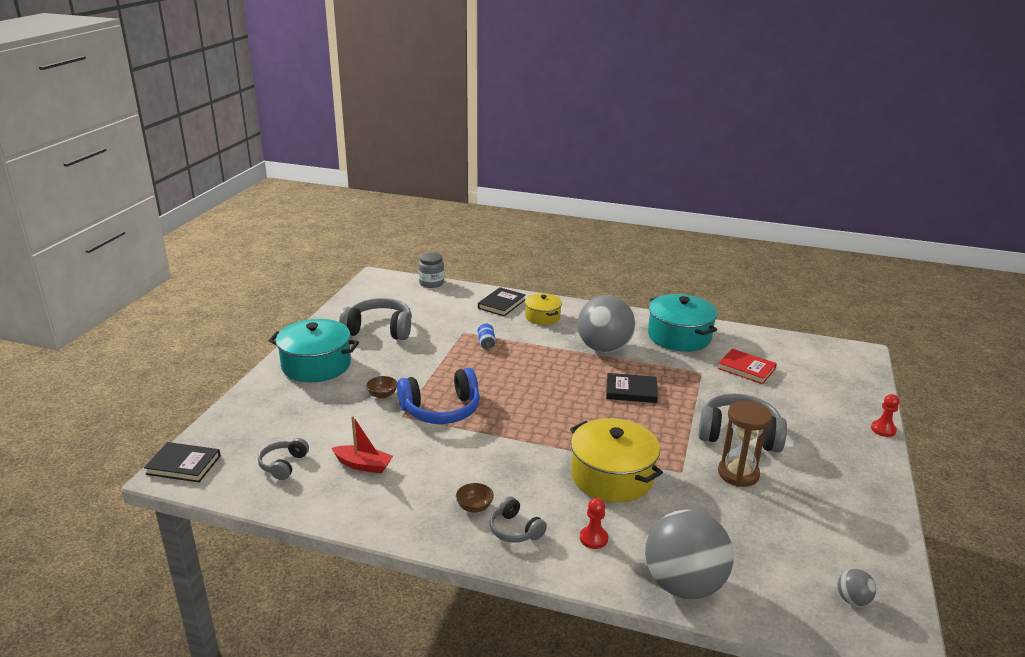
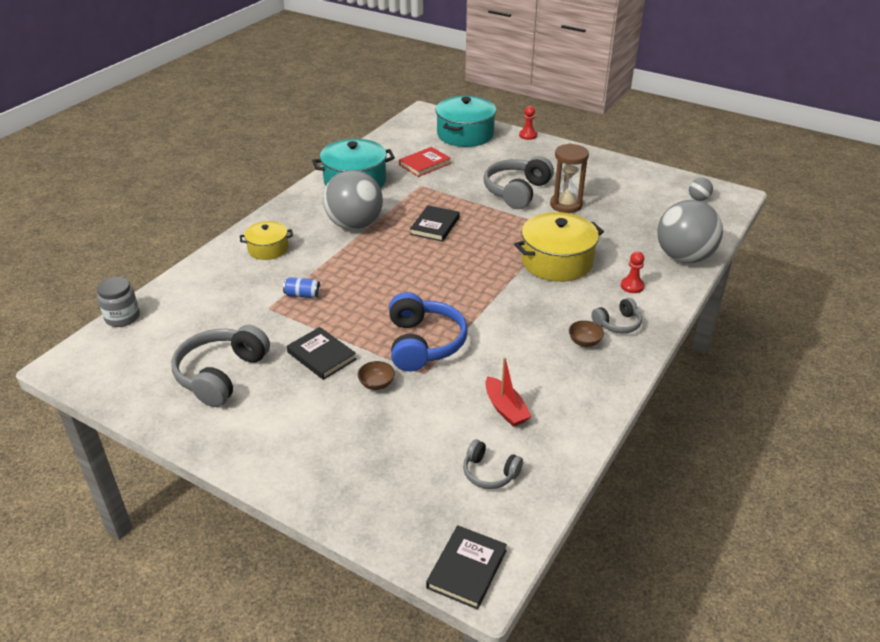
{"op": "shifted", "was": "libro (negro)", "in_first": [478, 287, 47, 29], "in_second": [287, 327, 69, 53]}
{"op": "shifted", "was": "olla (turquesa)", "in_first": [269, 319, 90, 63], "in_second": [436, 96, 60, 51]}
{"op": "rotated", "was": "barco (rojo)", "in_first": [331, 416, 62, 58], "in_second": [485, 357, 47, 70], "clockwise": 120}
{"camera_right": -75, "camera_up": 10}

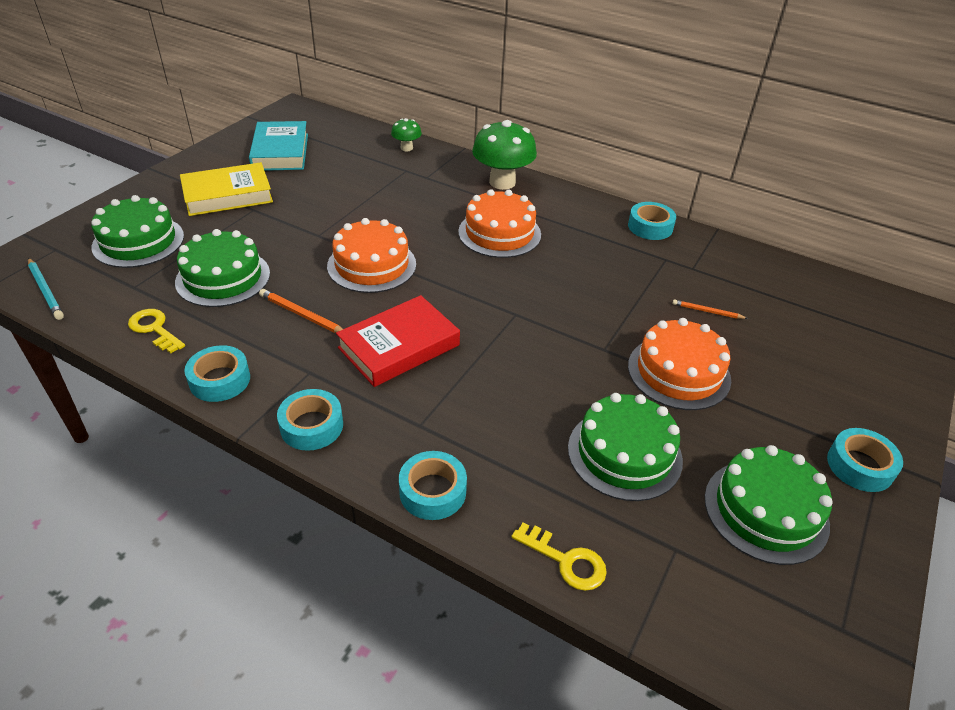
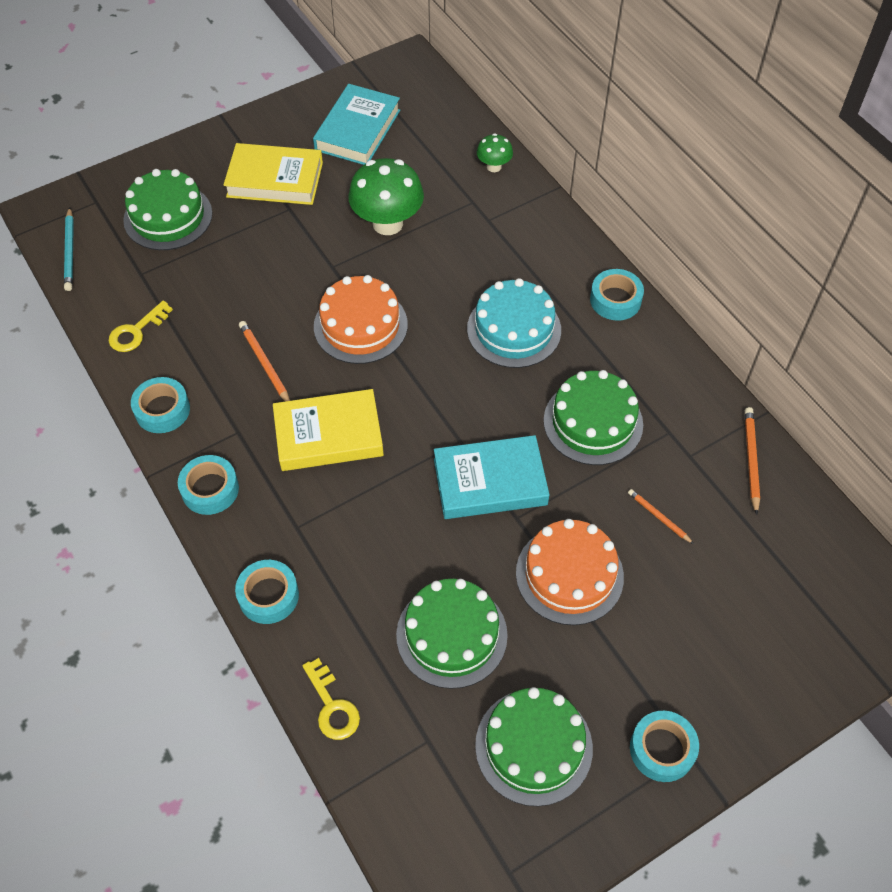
{"op": "shifted", "was": "seta (verde)", "in_first": [472, 120, 65, 70], "in_second": [348, 158, 76, 77]}
{"op": "repainted", "was": "tarta (naranja)", "now": "tarta (turquesa)", "in_first": [458, 189, 83, 69], "in_second": [467, 278, 94, 90]}
{"op": "shifted", "was": "cinta adhesiva (turquesa)", "in_first": [628, 202, 48, 38], "in_second": [590, 269, 54, 51]}
{"op": "shifted", "was": "tarta (verde)", "in_first": [175, 229, 95, 78], "in_second": [543, 370, 100, 95]}
{"op": "repainted", "was": "libro (rojo)", "now": "libro (amarillo)", "in_first": [336, 295, 124, 92], "in_second": [273, 389, 111, 82]}
{"op": "rotated", "was": "llave (amarillo)", "in_first": [128, 309, 57, 45], "in_second": [109, 301, 64, 51], "clockwise": -120}
{"op": "new", "now": "lápiz (naranja)", "in_second": [745, 407, 15, 108]}
{"op": "new", "now": "libro (turquesa)", "in_second": [434, 435, 116, 84]}
{"camera_right": 30, "camera_up": 15}

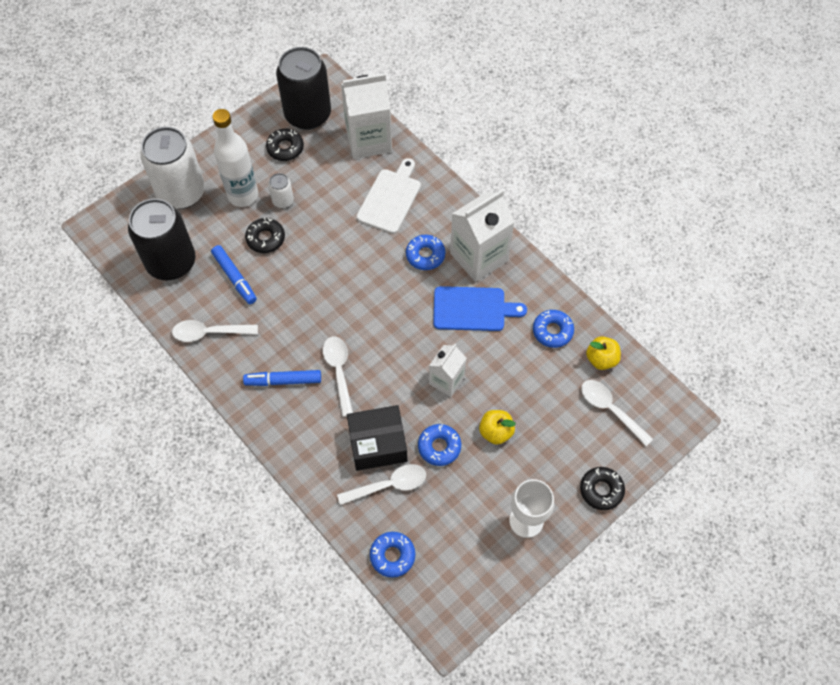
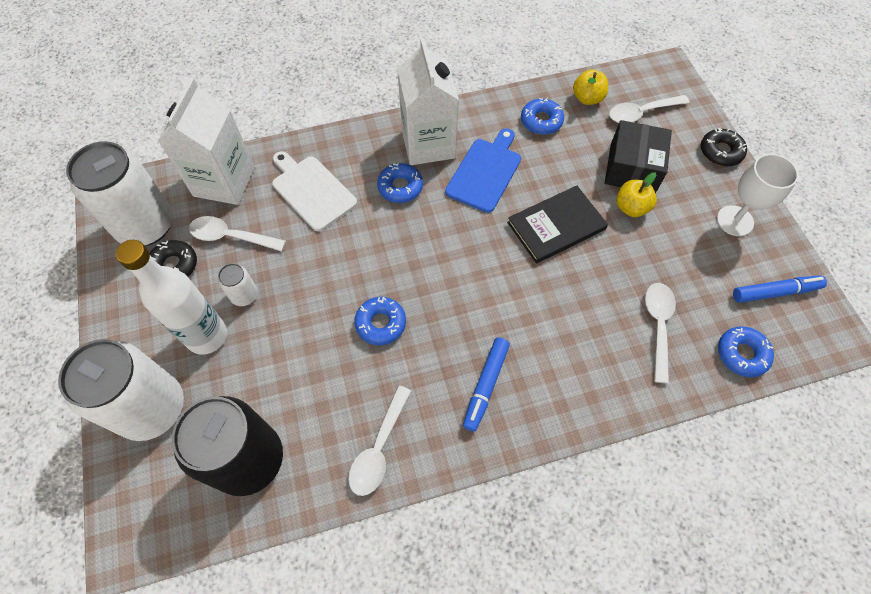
{"op": "repainted", "was": "lata (negro)", "now": "lata (blanco)", "in_first": [276, 47, 55, 83], "in_second": [66, 141, 107, 105]}
{"op": "gone", "was": "rosquilla (negro)", "in_first": [245, 218, 40, 35]}
{"op": "shifted", "was": "rotulador (azul)", "in_first": [211, 245, 46, 59], "in_second": [733, 276, 94, 27]}
{"op": "shifted", "was": "cuchara (blanco)", "in_first": [323, 336, 30, 81], "in_second": [189, 216, 97, 35]}
{"op": "swapped", "was": "cartón de leche (blanco)", "now": "libro (negro)", "in_first": [429, 344, 38, 53], "in_second": [507, 185, 101, 79]}
{"op": "shifted", "was": "caja (negro)", "in_first": [347, 405, 60, 66], "in_second": [605, 120, 67, 74]}
{"op": "shifted", "was": "rosquilla (azul)", "in_first": [418, 424, 43, 42], "in_second": [354, 297, 52, 48]}
{"camera_right": -65, "camera_up": 0}

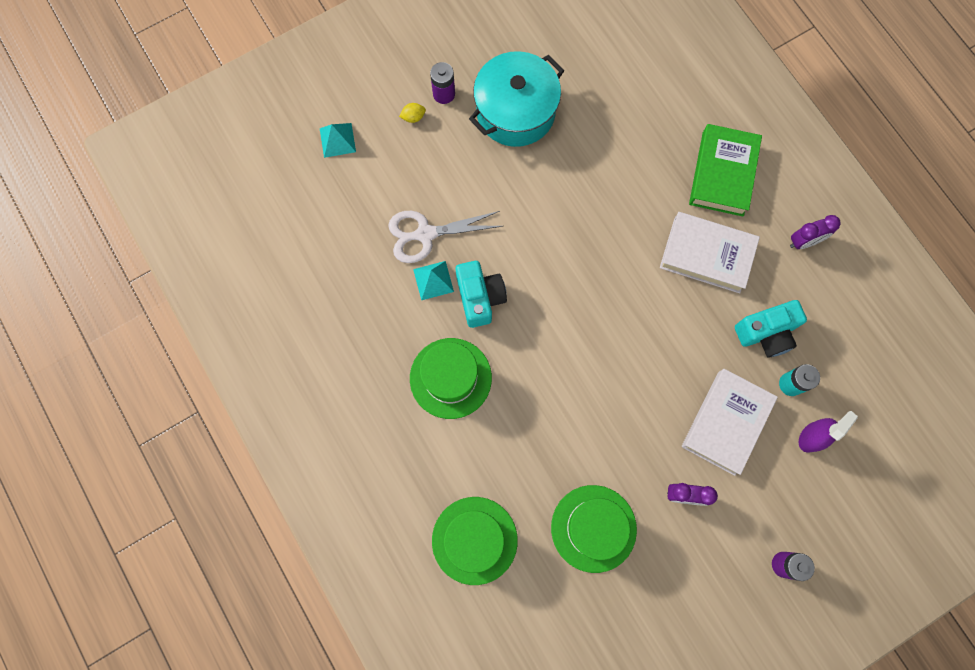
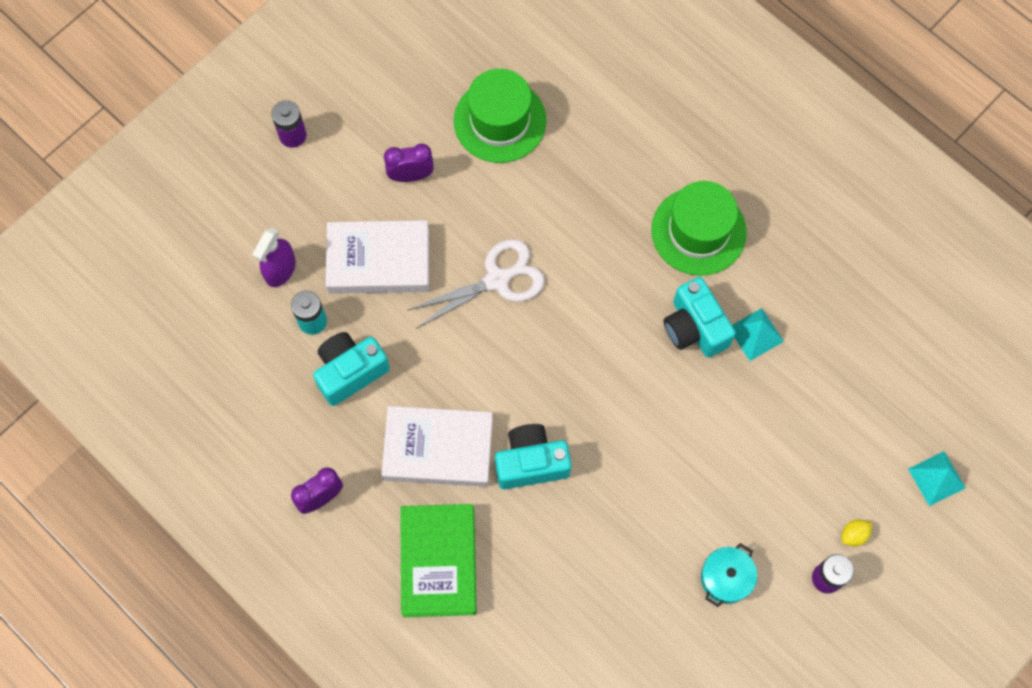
{"op": "scaled", "was": "olla (turquesa)", "in_first": [469, 51, 95, 96], "in_second": [701, 543, 56, 64], "ratio": 0.48}
{"op": "shifted", "was": "tijeras (blanco)", "in_first": [388, 211, 115, 52], "in_second": [408, 239, 137, 90]}
{"op": "rotated", "was": "libro (blanco)", "in_first": [682, 369, 96, 107], "in_second": [325, 220, 104, 74], "clockwise": 75}
{"op": "gone", "was": "sombrero (verde)", "in_first": [432, 497, 86, 88]}
{"op": "new", "now": "cámara (turquesa)", "in_second": [495, 424, 77, 65]}
{"camera_right": 165, "camera_up": -5}

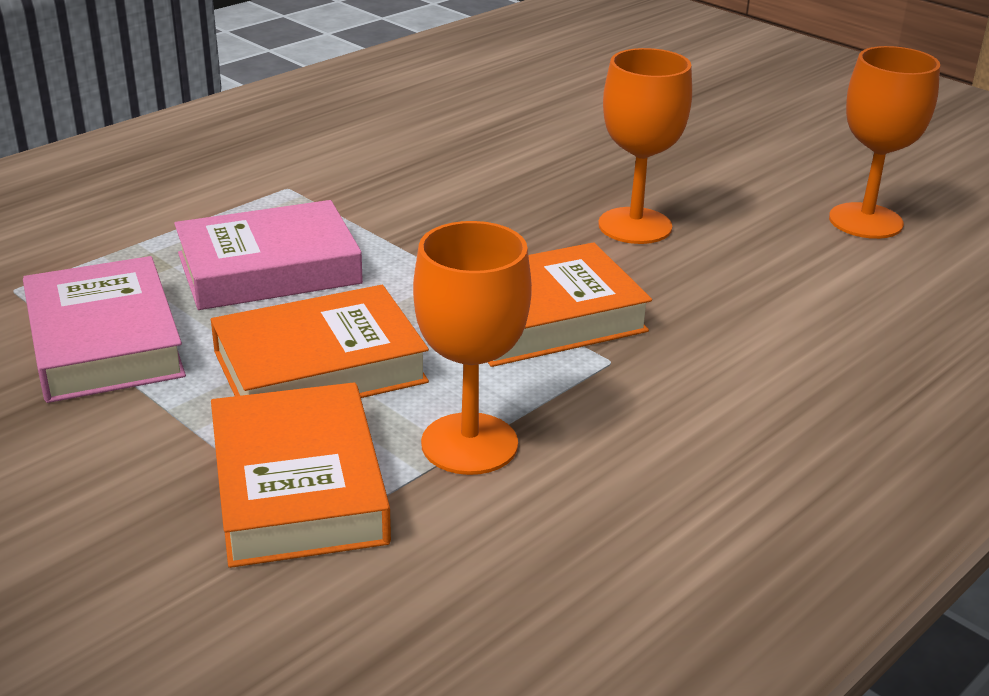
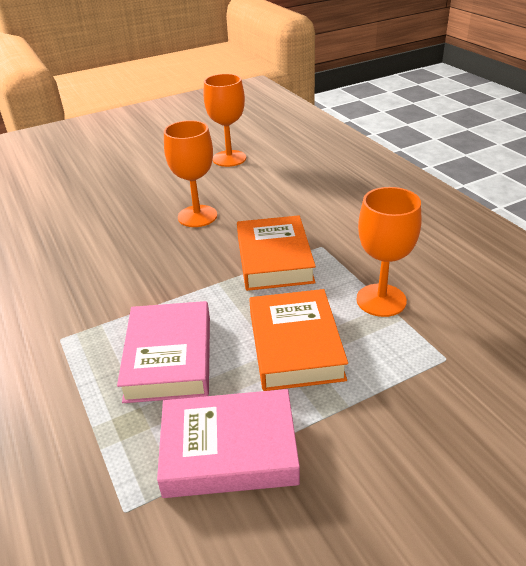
{"op": "gone", "was": "libro (naranja)", "in_first": [211, 382, 180, 186]}
{"camera_right": -70, "camera_up": 5}

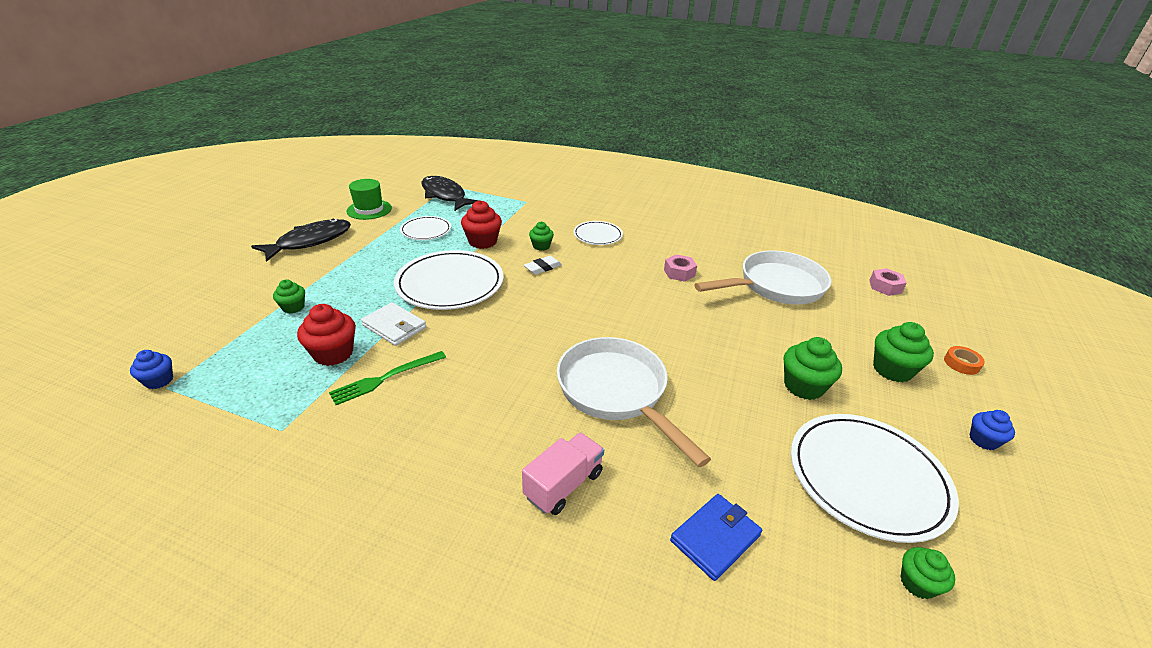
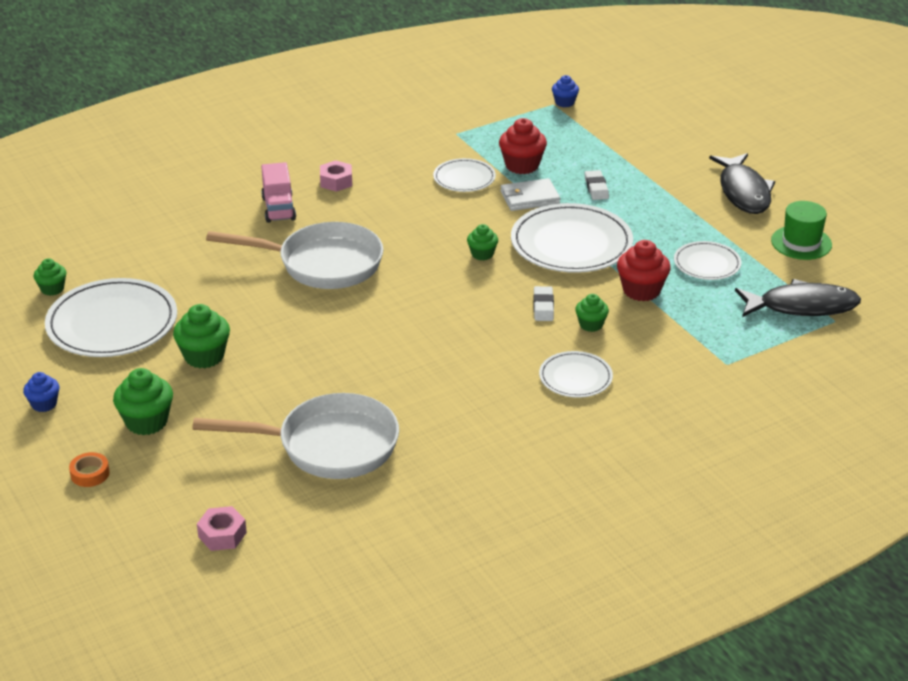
{"op": "rotated", "was": "sartén (blanco)", "in_first": [694, 250, 137, 55], "in_second": [192, 393, 207, 86], "clockwise": -105}
{"op": "shifted", "was": "tuerca (rosa)", "in_first": [664, 254, 33, 28], "in_second": [320, 160, 32, 32]}
{"op": "shifted", "was": "magdalena (verde)", "in_first": [273, 279, 32, 35], "in_second": [467, 224, 31, 36]}
{"op": "swapped", "was": "tenedor (verde)", "now": "plato (blanco)", "in_first": [329, 351, 117, 54], "in_second": [433, 158, 63, 34]}
{"op": "gone", "was": "cartera (azul)", "in_first": [670, 494, 92, 87]}
{"op": "new", "now": "goma de borrar (blanco)", "in_second": [585, 170, 24, 30]}
{"camera_right": 130, "camera_up": 0}

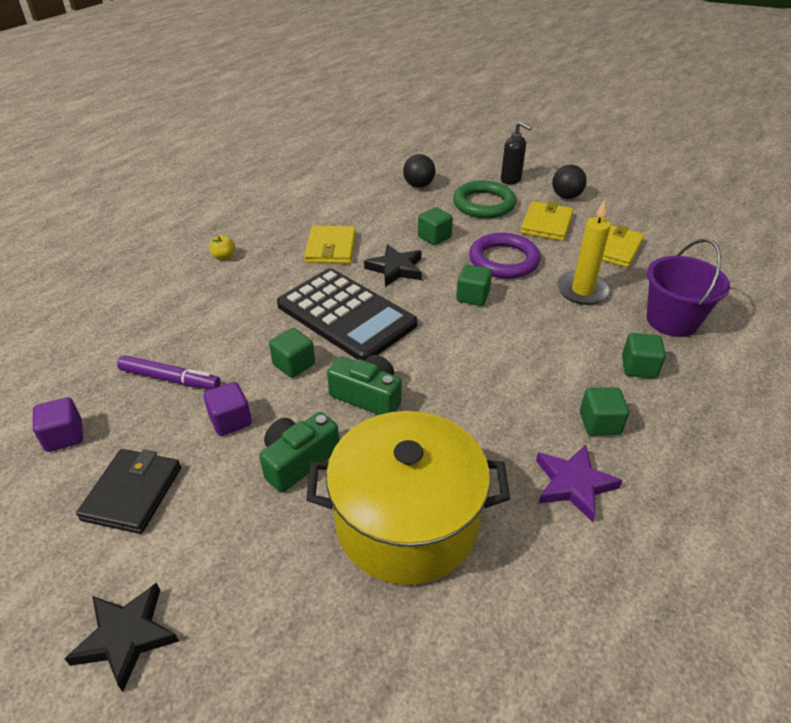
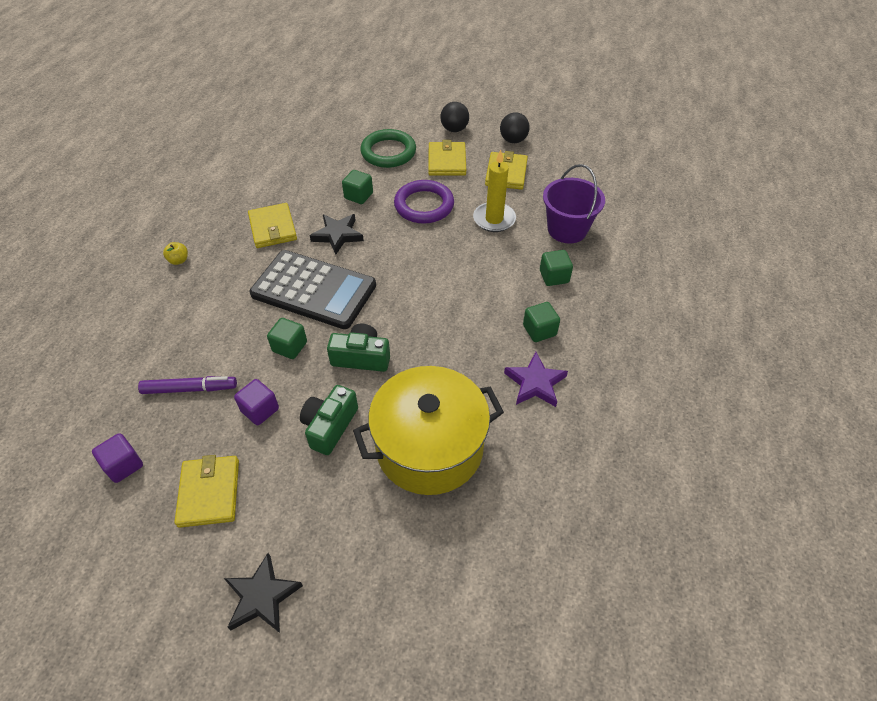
{"op": "gone", "was": "dispensador de jabón (negro)", "in_first": [501, 122, 31, 62]}
{"op": "shifted", "was": "pelota (negro)", "in_first": [403, 154, 32, 34], "in_second": [500, 112, 30, 31]}
{"op": "gone", "was": "cubo (verde)", "in_first": [456, 264, 36, 42]}
{"op": "repainted", "was": "cartera (negro)", "now": "cartera (amarillo)", "in_first": [76, 449, 105, 85], "in_second": [174, 455, 65, 73]}
{"camera_right": -20, "camera_up": 10}

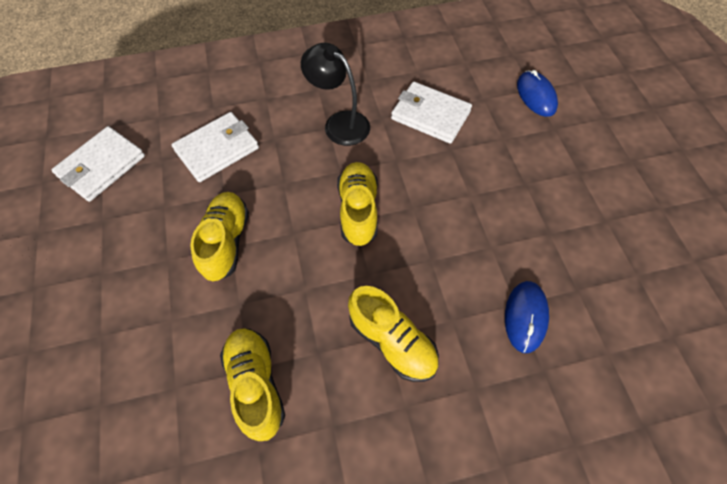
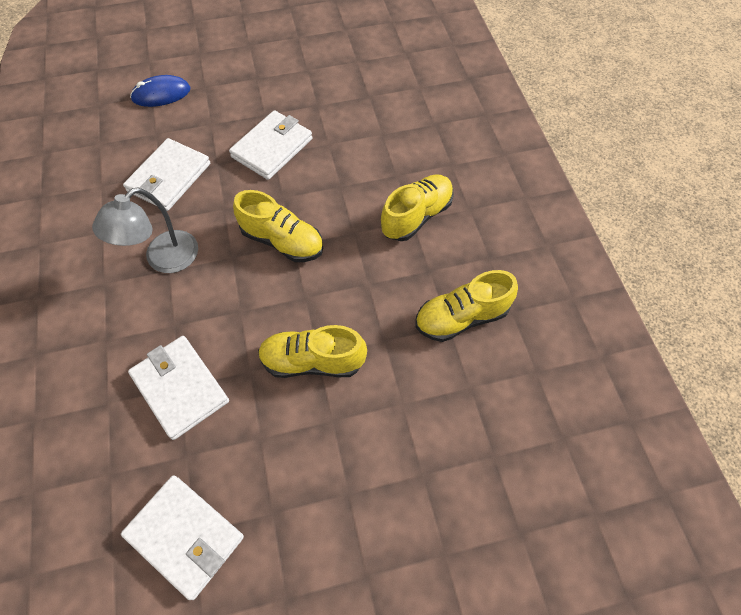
{"op": "repainted", "was": "lámpara (negro)", "now": "lámpara (gris)", "in_first": [301, 43, 69, 103], "in_second": [92, 188, 106, 85]}
{"op": "rotated", "was": "zapato (amarillo)", "in_first": [337, 162, 41, 84], "in_second": [233, 190, 90, 72], "clockwise": -150}
{"op": "gone", "was": "ratón (azul)", "in_first": [505, 281, 44, 72]}
{"op": "new", "now": "cartera (blanco)", "in_second": [229, 110, 83, 70]}
{"camera_right": -90, "camera_up": 0}

